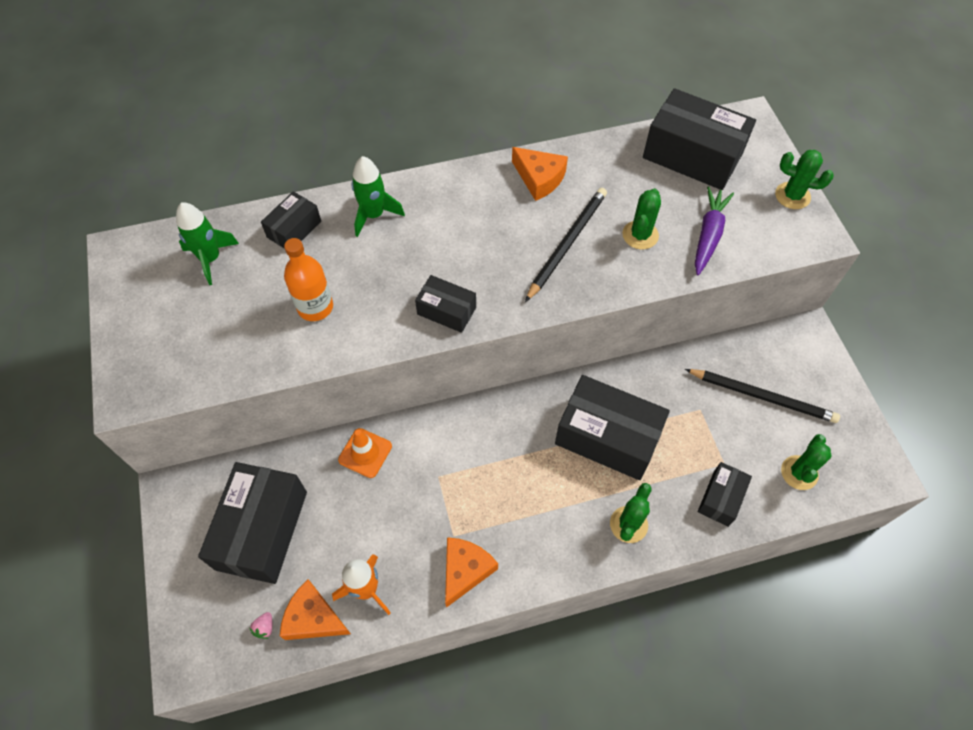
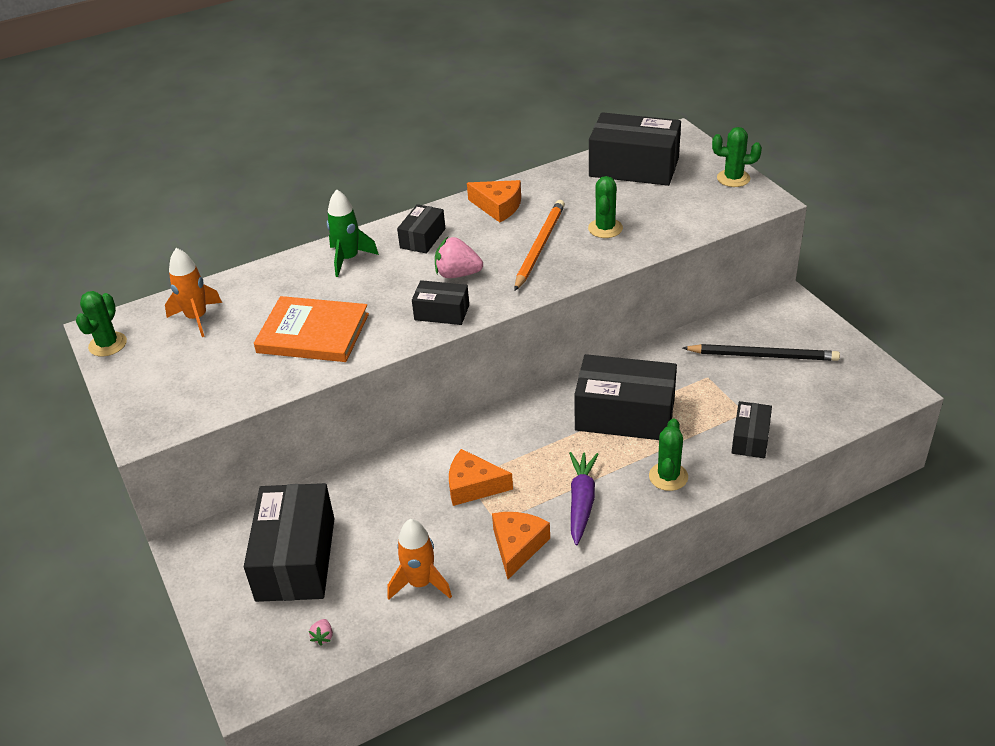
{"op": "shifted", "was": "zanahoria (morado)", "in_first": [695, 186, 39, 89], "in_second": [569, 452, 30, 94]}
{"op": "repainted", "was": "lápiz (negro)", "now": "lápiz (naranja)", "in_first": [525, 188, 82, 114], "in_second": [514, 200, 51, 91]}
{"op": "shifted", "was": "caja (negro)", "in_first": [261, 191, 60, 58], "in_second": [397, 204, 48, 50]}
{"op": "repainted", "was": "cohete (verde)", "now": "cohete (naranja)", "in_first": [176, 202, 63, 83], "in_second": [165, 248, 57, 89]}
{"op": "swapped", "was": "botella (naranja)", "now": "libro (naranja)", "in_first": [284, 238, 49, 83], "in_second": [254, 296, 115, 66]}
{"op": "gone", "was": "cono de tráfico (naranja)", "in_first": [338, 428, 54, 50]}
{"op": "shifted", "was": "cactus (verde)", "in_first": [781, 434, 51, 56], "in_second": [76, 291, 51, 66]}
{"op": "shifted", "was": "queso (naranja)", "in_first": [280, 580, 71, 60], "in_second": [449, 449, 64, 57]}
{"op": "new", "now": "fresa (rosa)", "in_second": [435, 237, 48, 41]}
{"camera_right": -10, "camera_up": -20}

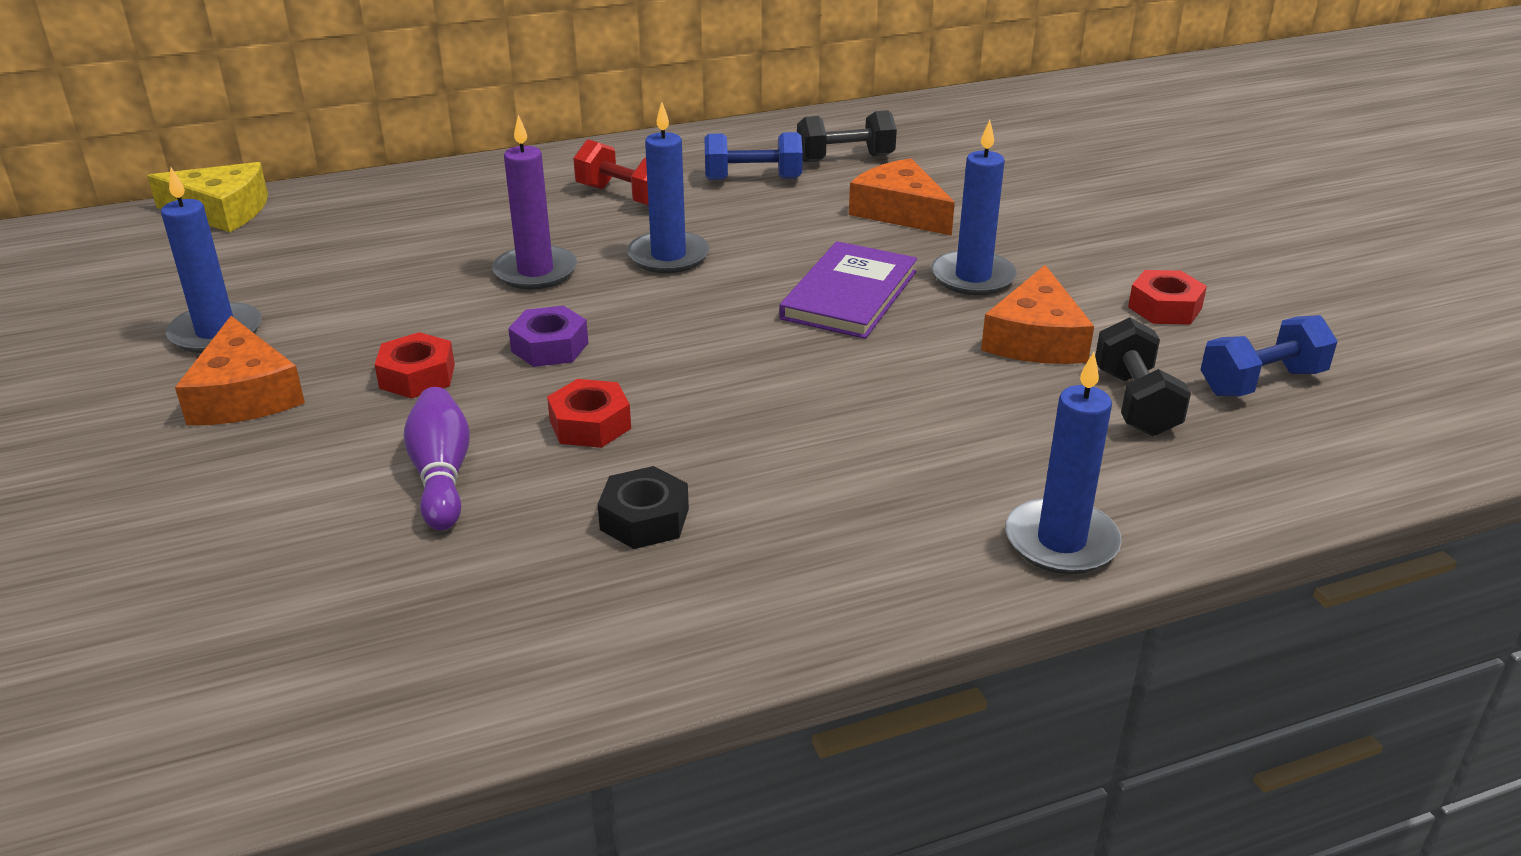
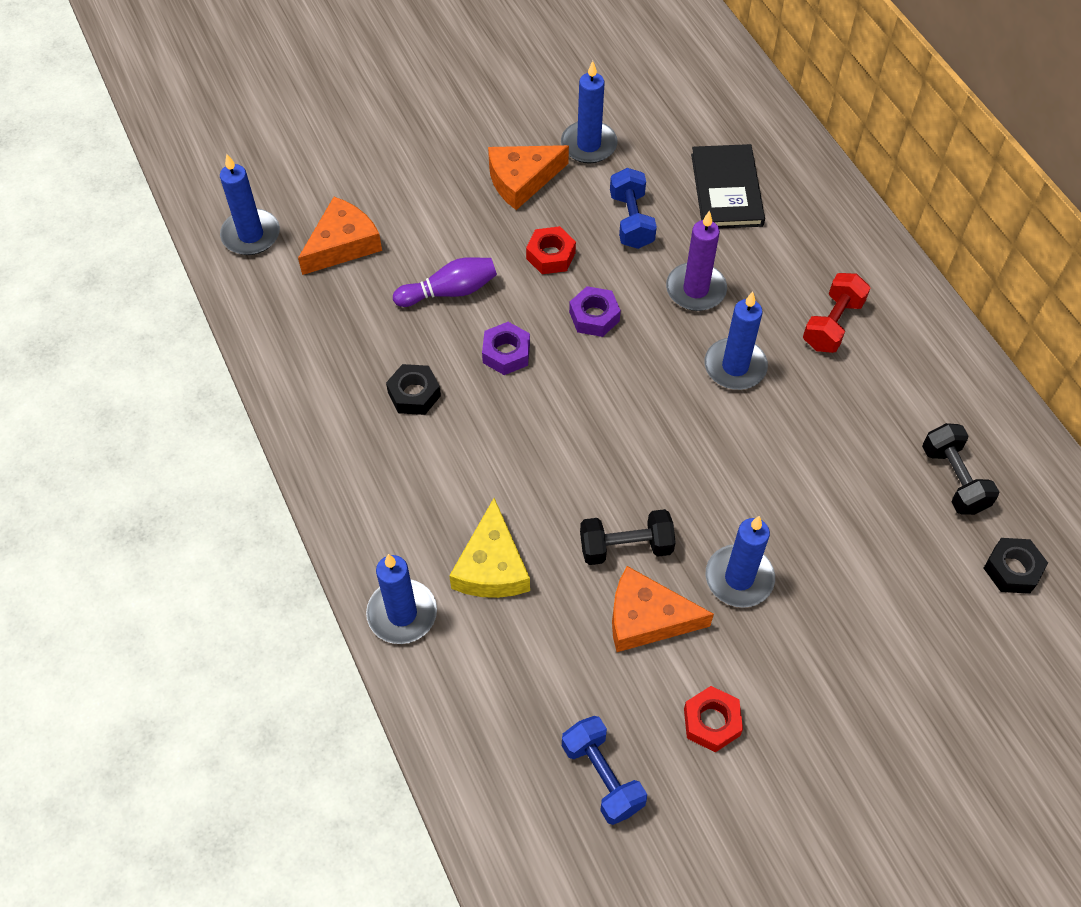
{"op": "shifted", "was": "mancuerna (azul)", "in_first": [704, 132, 99, 48], "in_second": [610, 168, 47, 81]}
{"op": "shifted", "was": "queso (naranja)", "in_first": [849, 158, 106, 78], "in_second": [298, 197, 84, 78]}
{"op": "shifted", "was": "queso (amarillo)", "in_first": [148, 162, 120, 70], "in_second": [449, 498, 81, 100]}
{"op": "gone", "was": "libro (morado)", "in_first": [779, 241, 138, 98]}
{"op": "shifted", "was": "mancuerna (negro)", "in_first": [1095, 317, 96, 119], "in_second": [580, 509, 96, 56]}
{"op": "repainted", "was": "tuerca (rojo)", "now": "tuerca (morado)", "in_first": [547, 379, 84, 69], "in_second": [482, 322, 48, 53]}
{"op": "new", "now": "libro (negro)", "in_second": [691, 144, 74, 85]}
{"op": "new", "now": "vela (azul)", "in_second": [220, 154, 60, 101]}
{"op": "new", "now": "tuerca (negro)", "in_second": [984, 538, 64, 56]}
{"camera_right": 85, "camera_up": 25}

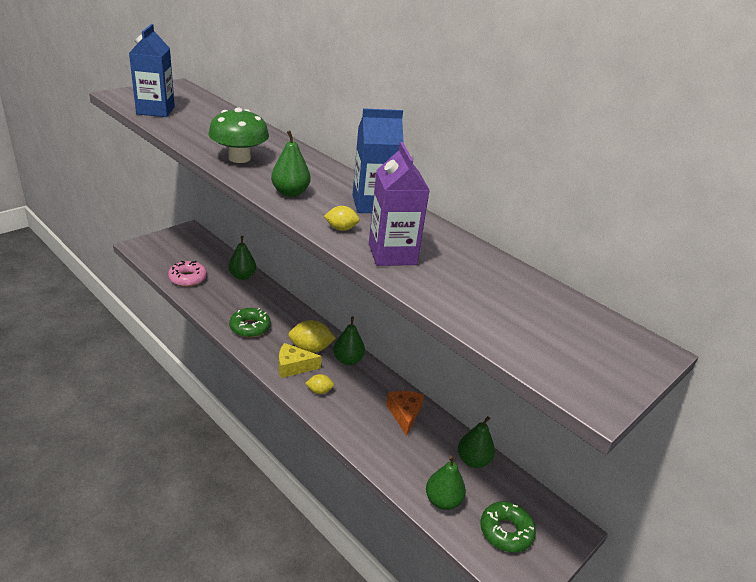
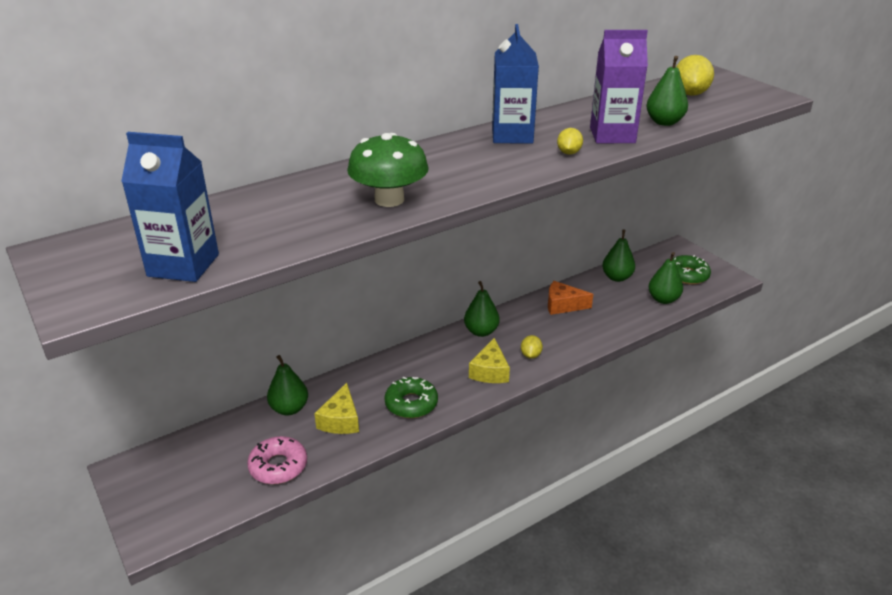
{"op": "shifted", "was": "pera (verde)", "in_first": [271, 130, 40, 67], "in_second": [646, 56, 42, 70]}
{"op": "shifted", "was": "limón (amarillo)", "in_first": [288, 320, 48, 33], "in_second": [676, 55, 38, 41]}
{"op": "new", "now": "queso (amarillo)", "in_second": [314, 383, 45, 51]}
{"camera_right": -75, "camera_up": 0}

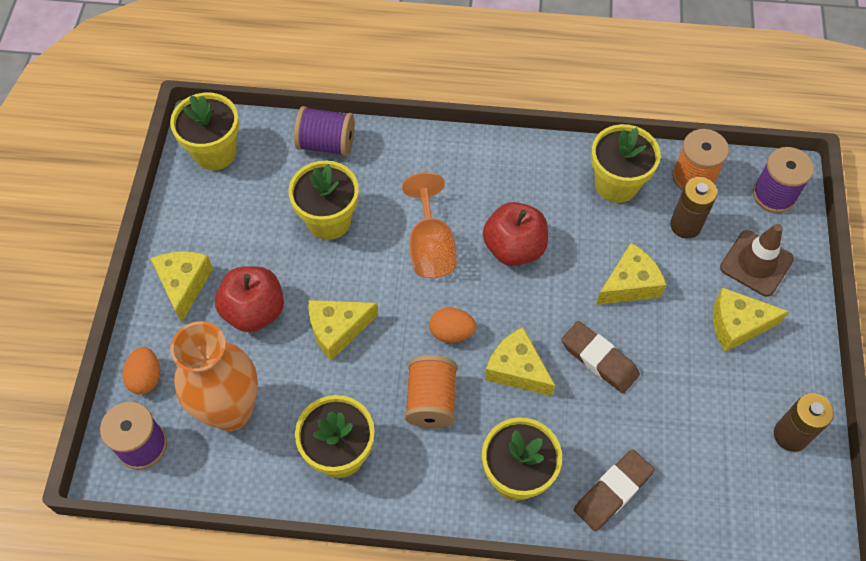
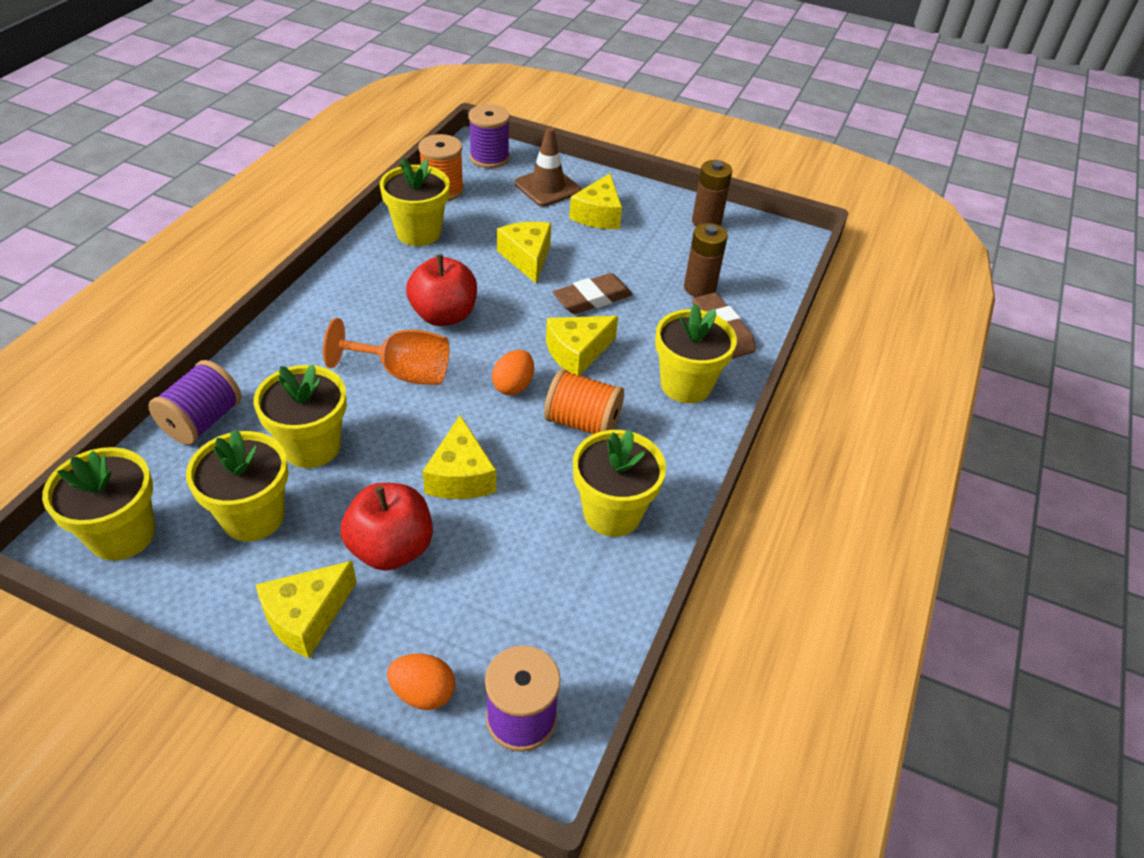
{"op": "shifted", "was": "pila (marrón)", "in_first": [670, 177, 48, 62], "in_second": [684, 223, 44, 74]}
{"op": "rotated", "was": "queso (amarillo)", "in_first": [150, 251, 63, 72], "in_second": [256, 561, 101, 98], "clockwise": -60}
{"op": "gone", "was": "florero (naranja)", "in_first": [170, 321, 88, 110]}
{"op": "new", "now": "maceta (amarillo)", "in_second": [186, 430, 103, 111]}
{"camera_right": -75, "camera_up": -15}

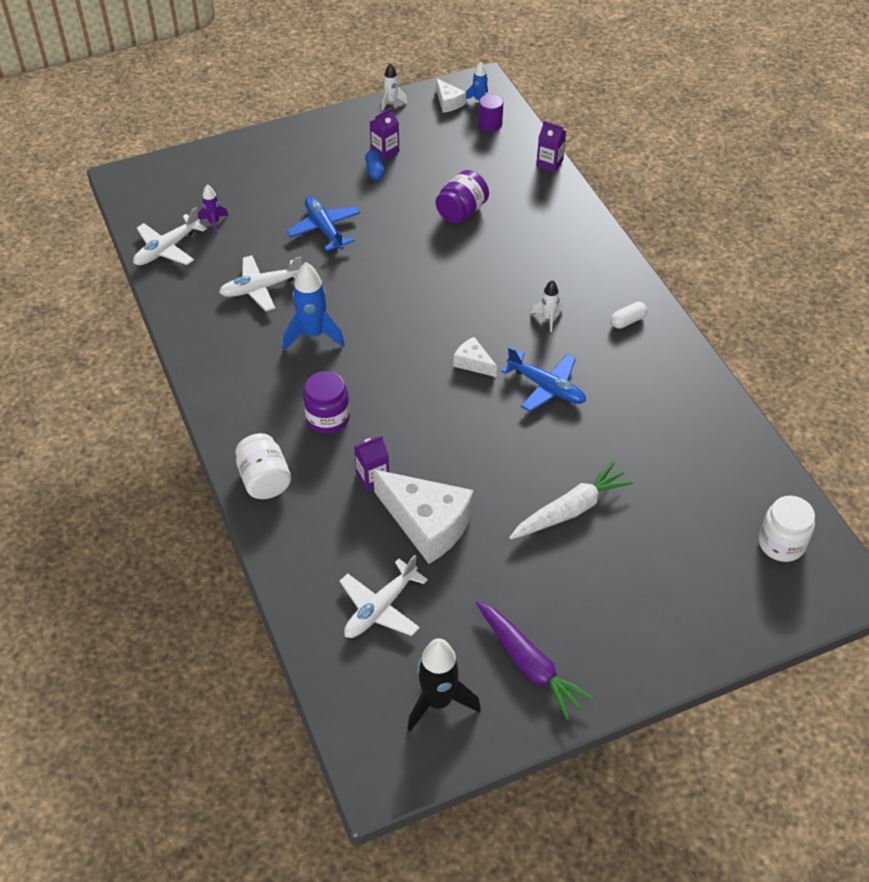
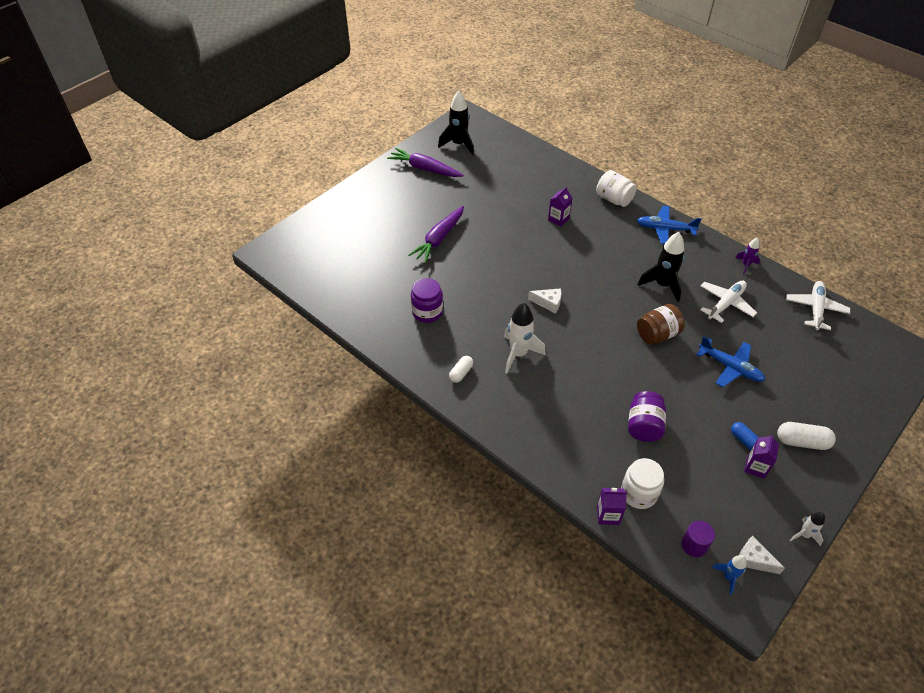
{"op": "shifted", "was": "cohete (morado)", "in_first": [198, 184, 31, 51], "in_second": [736, 237, 24, 37]}
{"op": "repainted", "was": "cohete (azul)", "now": "cohete (negro)", "in_first": [283, 262, 62, 88], "in_second": [638, 232, 46, 70]}
{"op": "scaled", "was": "cohete (blanco)", "in_first": [531, 280, 33, 52], "in_second": [504, 303, 42, 70], "ratio": 1.85}
{"op": "shifted", "was": "avión (azul)", "in_first": [501, 347, 85, 65], "in_second": [637, 206, 65, 38]}
{"op": "shifted", "was": "tarro (morado)", "in_first": [303, 371, 47, 63], "in_second": [411, 278, 32, 45]}
{"op": "repainted", "was": "zanahoria (blanco)", "now": "zanahoria (morado)", "in_first": [509, 462, 125, 78], "in_second": [408, 206, 56, 57]}
{"op": "gone", "was": "queso (blanco)", "in_first": [373, 469, 101, 95]}
{"op": "shifted", "was": "tarro (blanco)", "in_first": [759, 496, 56, 66], "in_second": [621, 458, 43, 51]}
{"op": "gone", "was": "avión (blanco)", "in_first": [339, 555, 89, 83]}
{"op": "new", "now": "tarro (marrón)", "in_second": [637, 304, 48, 40]}
{"op": "new", "now": "cápsula (blanco)", "in_second": [777, 422, 59, 28]}
{"camera_right": 155, "camera_up": 0}

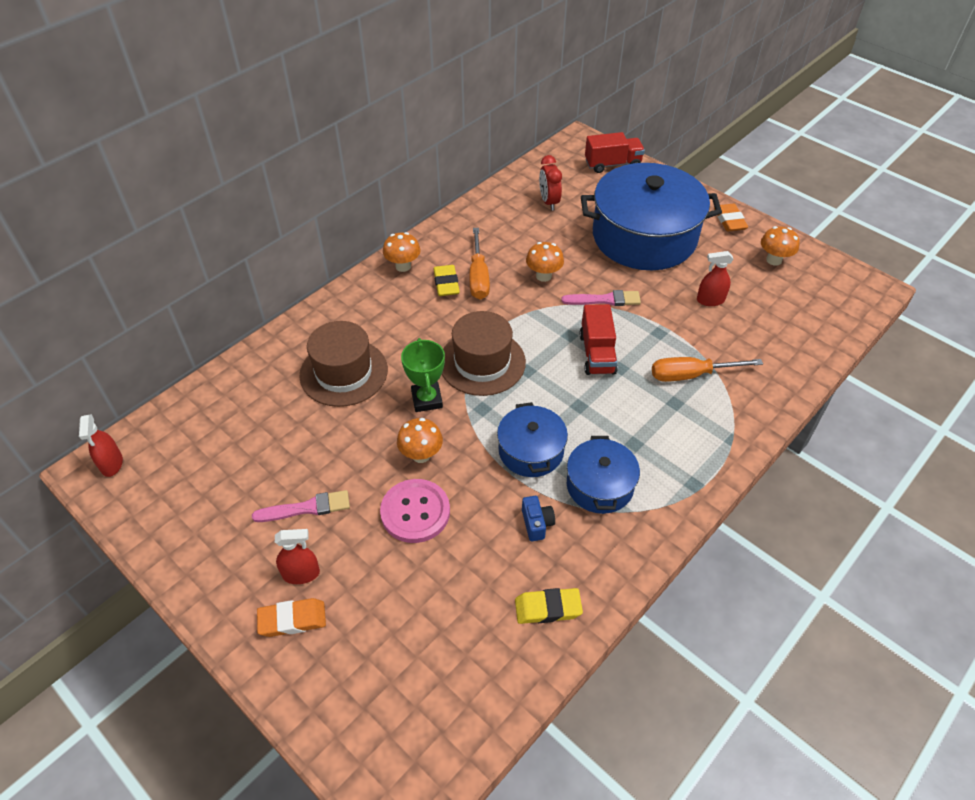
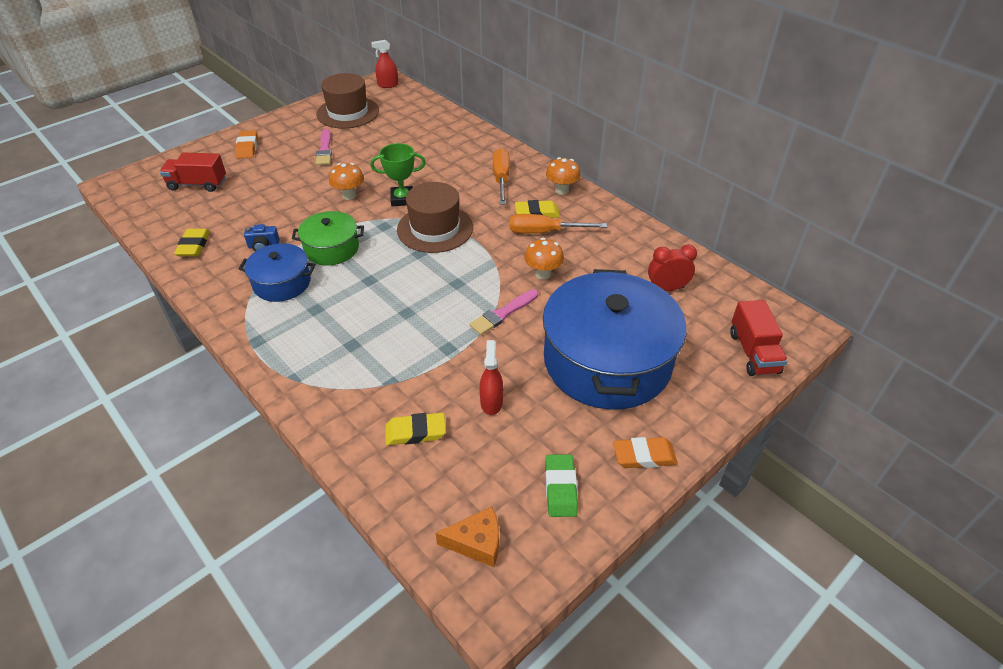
{"op": "swapped", "was": "seta (naranja)", "now": "goma de borrar (verde)", "in_first": [761, 226, 39, 40], "in_second": [545, 454, 33, 63]}
{"op": "rotated", "was": "pincel (rosa)", "in_first": [561, 290, 80, 16], "in_second": [469, 289, 69, 46], "clockwise": 45}
{"op": "shifted", "was": "camión (rojo)", "in_first": [580, 304, 38, 71], "in_second": [160, 152, 66, 40]}
{"op": "shifted", "was": "sombrero (marrón)", "in_first": [299, 321, 89, 86], "in_second": [317, 73, 62, 56]}
{"op": "shifted", "was": "destornillador (naranja)", "in_first": [652, 357, 111, 25], "in_second": [493, 148, 17, 57]}
{"op": "repainted", "was": "olla (azul)", "now": "olla (verde)", "in_first": [497, 402, 71, 75], "in_second": [292, 211, 72, 54]}
{"op": "gone", "was": "botón (rosa)", "in_first": [380, 479, 70, 64]}
{"op": "gone", "was": "pulverizador (rojo)", "in_first": [275, 529, 45, 55]}
{"op": "new", "now": "goma de borrar (amarillo)", "in_second": [385, 413, 61, 32]}
{"op": "new", "now": "queso (naranja)", "in_second": [436, 507, 63, 60]}
{"camera_right": 95, "camera_up": -5}

